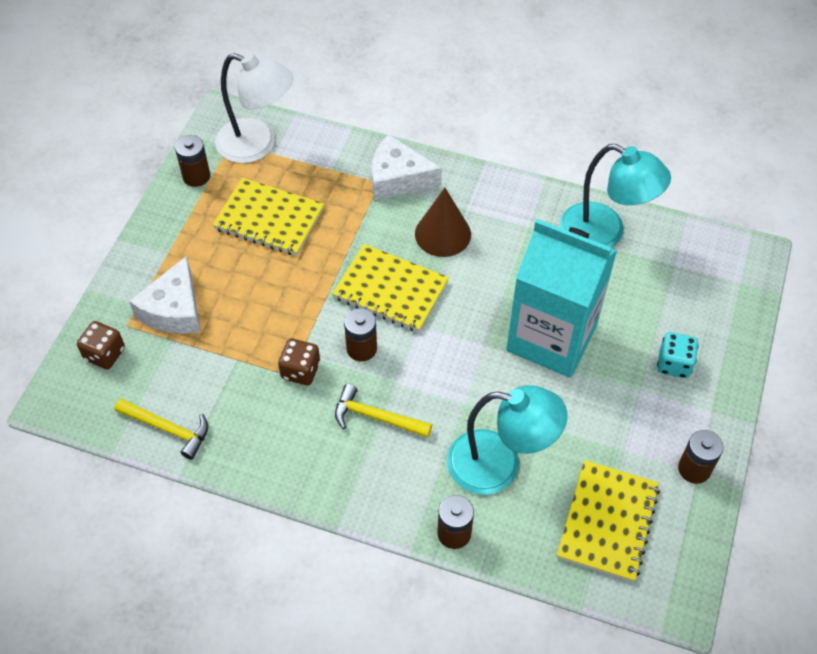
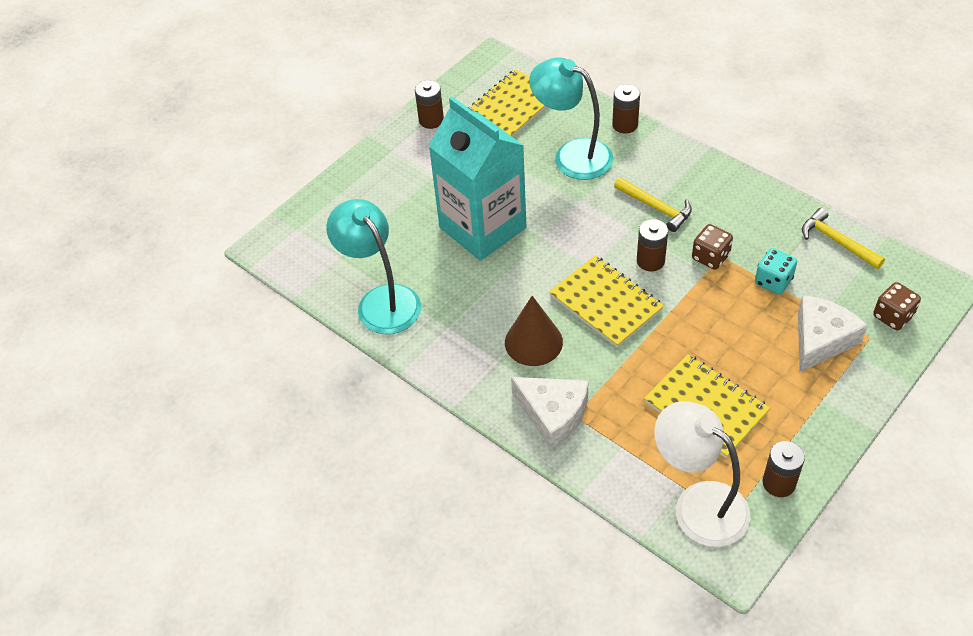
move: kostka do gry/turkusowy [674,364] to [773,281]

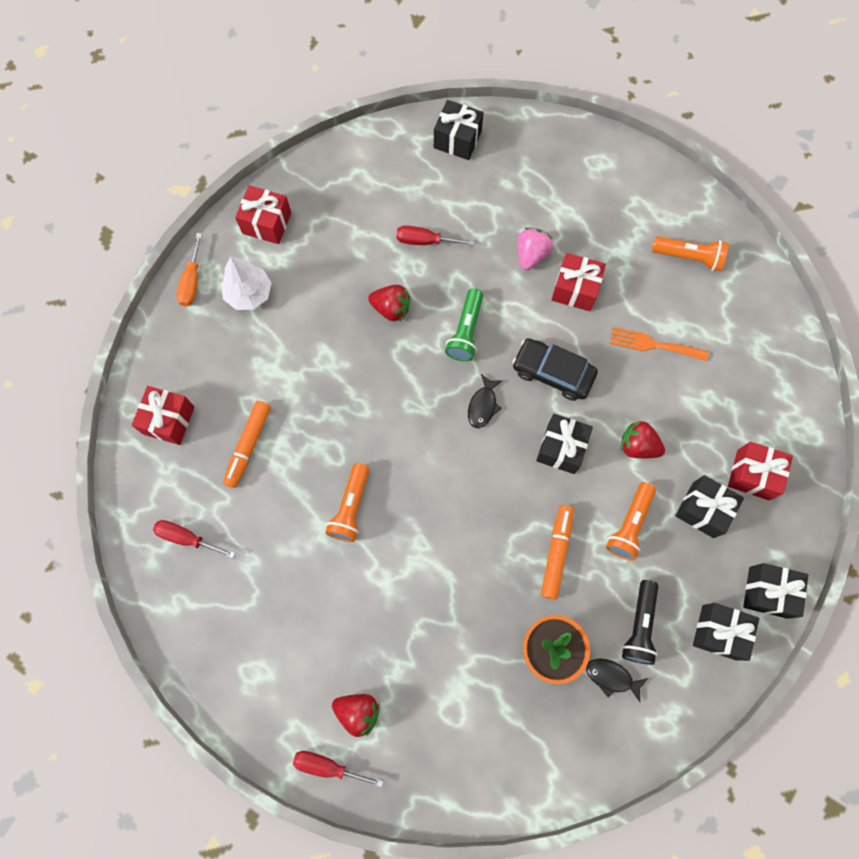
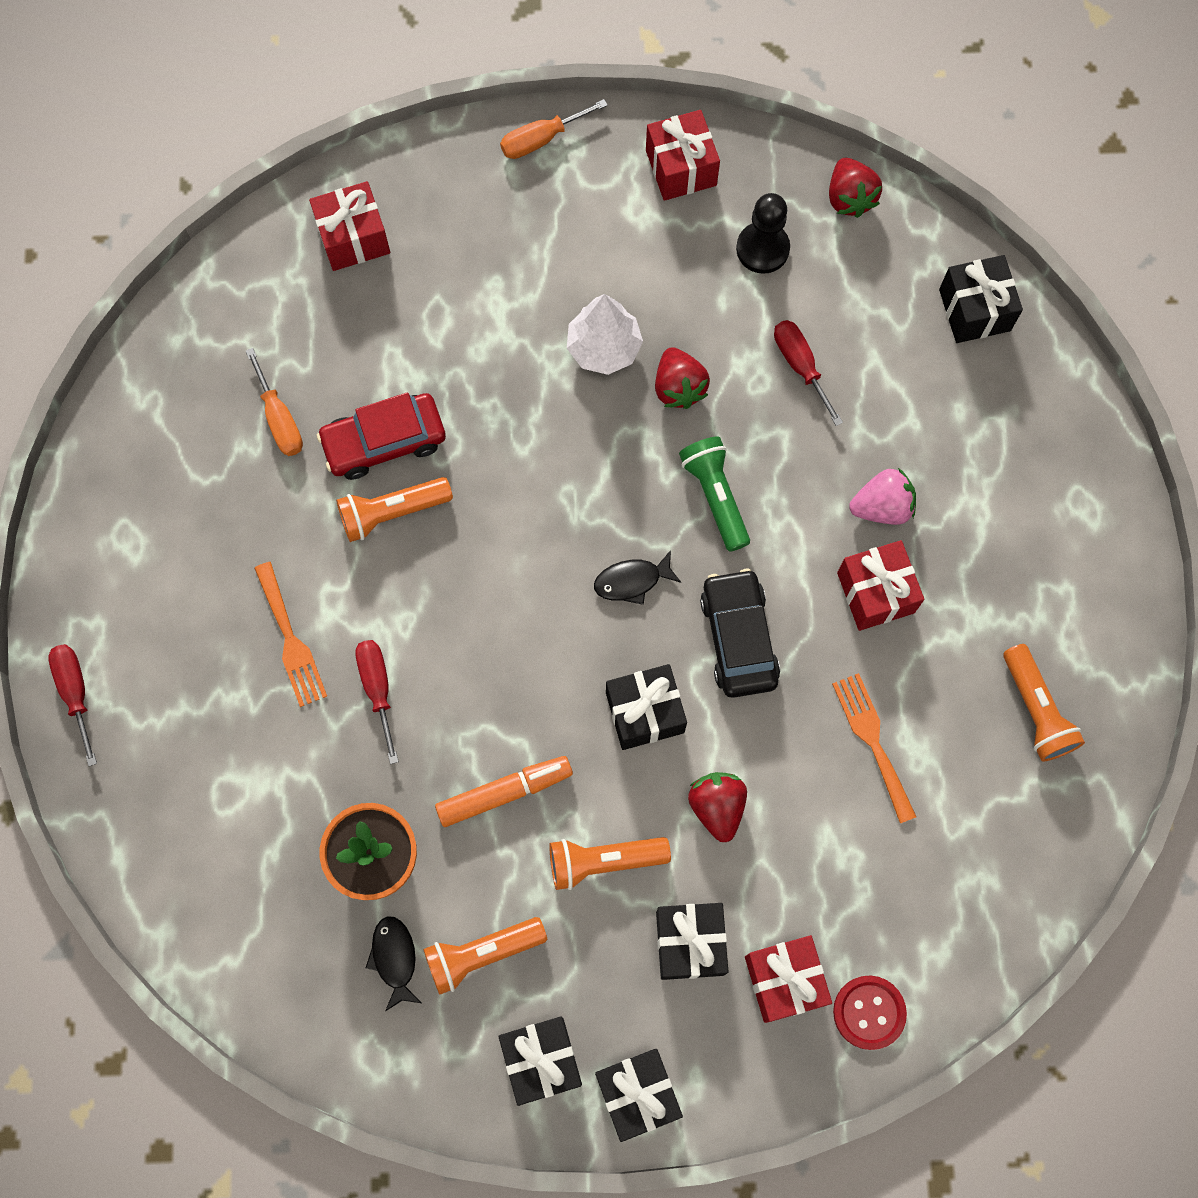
delete: flamaster/pomarańczowy [248,446]
insert: śrubokręt/pomarańczowy [280,419]; widelec/pomarańczowy [291,640]; samochód/czerwony [384,441]; pionek/czarny [762,249]; guzik/czerwony [869,1012]
move: śrubokręt/czerwony [187,538] to [378,689]; drzewko/biały [249,293] to [604,348]; truskawka/czerwony [358,712] to [849,198]
recolor: latarka/czarny [639,626] to latarka/pomarańczowy [482,954]
rotate: latarka/zielony [466,331] = [715,496] 90 degrees clockwise

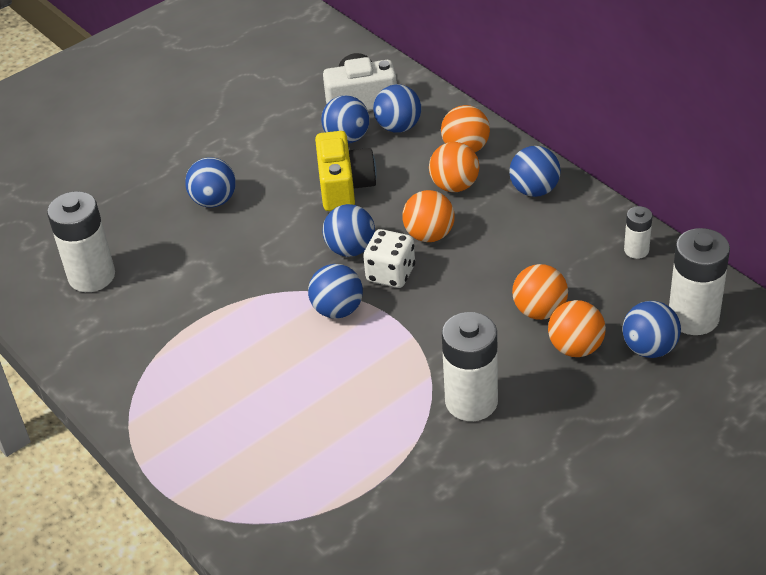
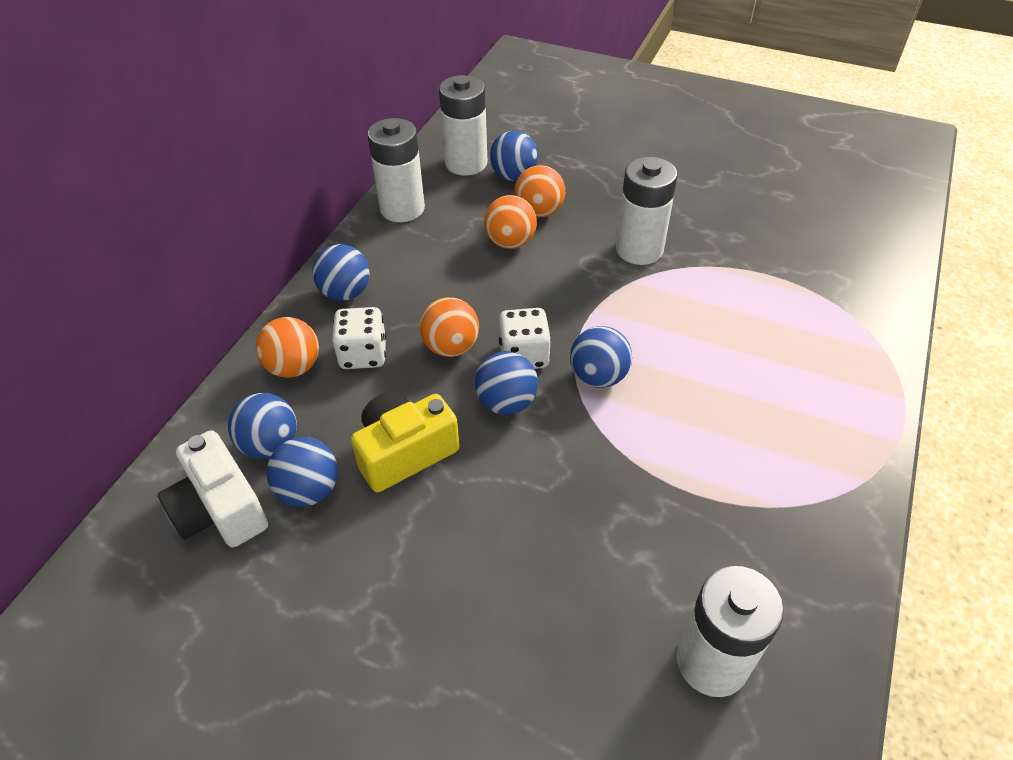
delete: piłka/niebieski [214,201]
replace: piłka/pomarańczowy [454,186] to kostka do gry/biały [363,354]
resize: bateria/biały [636,250] = [402,208] x1.94

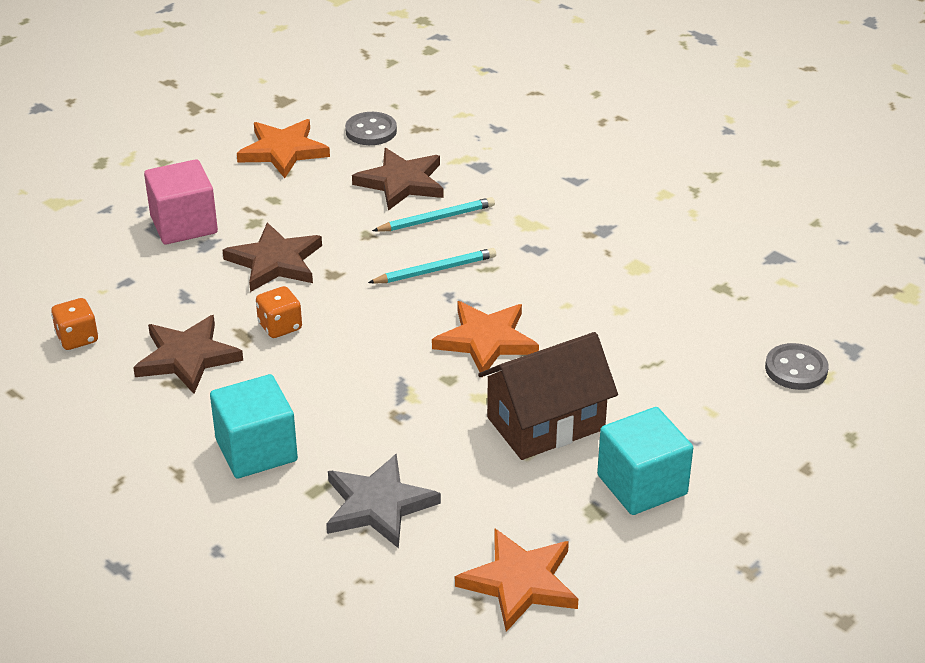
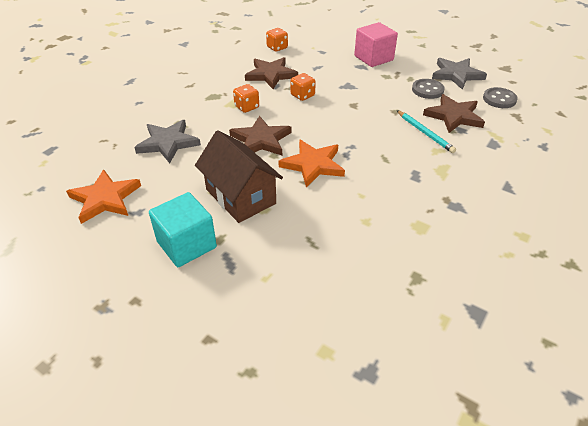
delete: sześcian/turkusowy [256,450]; ołówek/turkusowy [435,270]
insert: kostka do gry/pomarańczowy [247,107]
move: gwiazda/brązowy [275,262] to [261,140]; guzik/szary [796,369] to [427,90]
recolor: gwiazda/pomarańczowy [283,151] to gwiazda/szary [456,75]

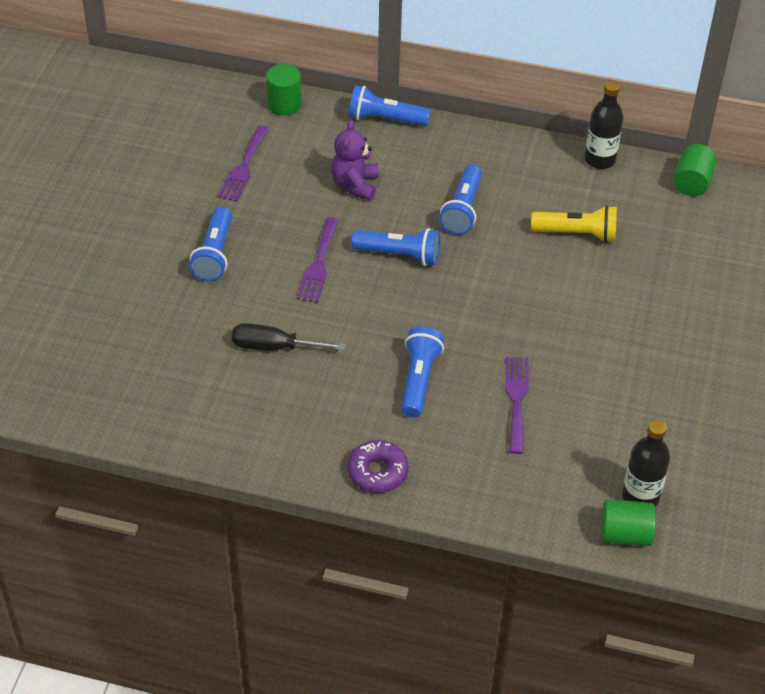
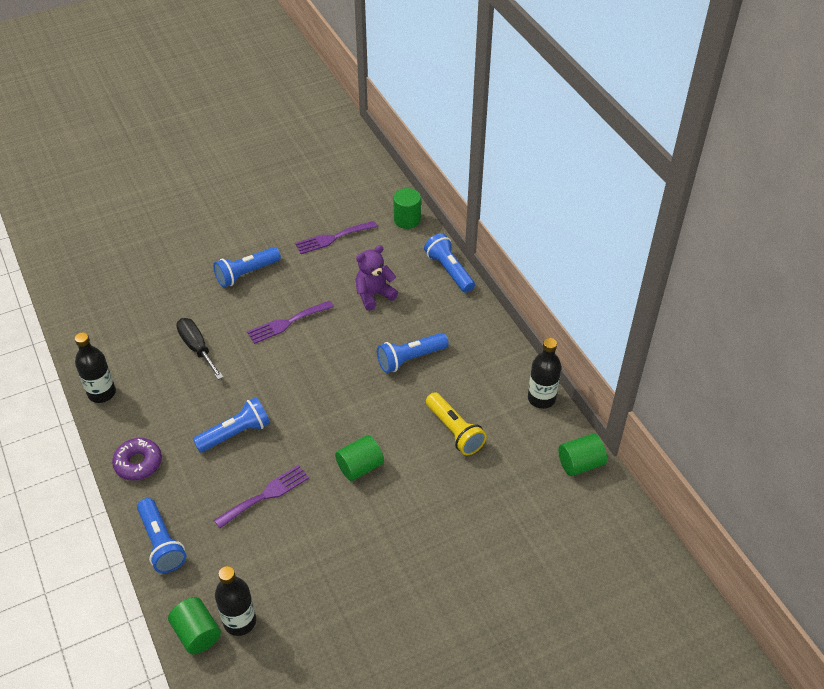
insert: butelka/czarny [102,393]; walec/zielony [360,467]
move: latarka/niebieski [400,255] to [161,543]

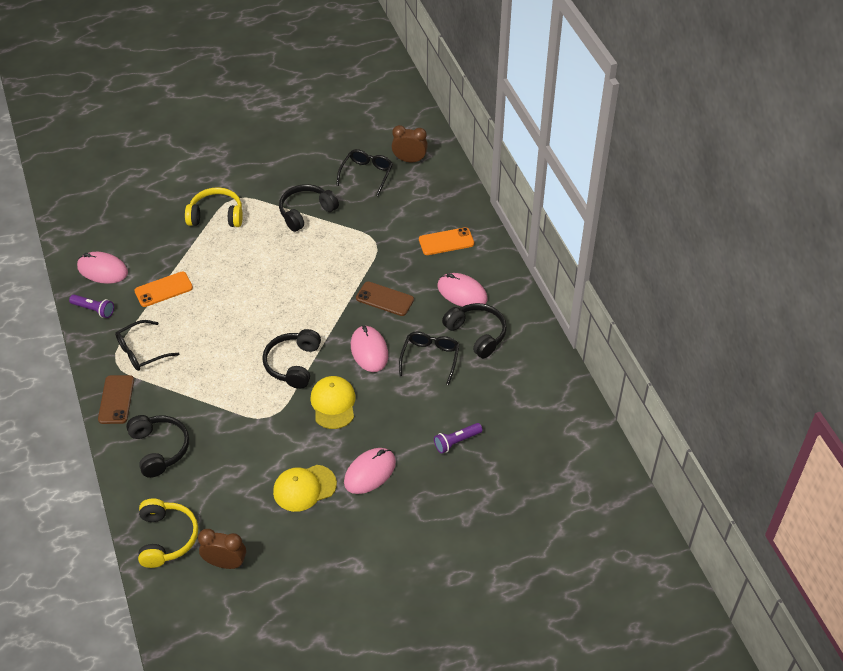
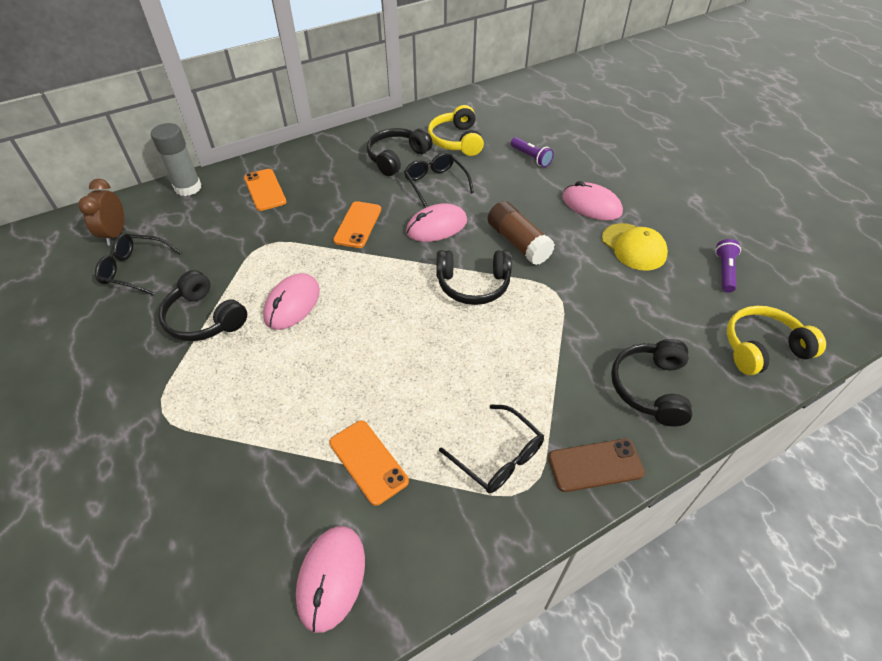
delete: budzik/brązowy [225,563]
insert: klej w sztyfcie/szary [188,188]
move: myszka/różowy [462,293] to [292,304]; słuchawki/żółty [216,215] to [456,141]; latarka/fioletowy [94,310] to [724,271]
replace: czapka/żółty [333,404] to klej w sztyfcie/brązowy [518,243]
recolor: telefon/brązowy [385,299] to telefon/pomarańczowy [358,225]
rotate: okulary/czarny [430,358] = [435,183] 60 degrees clockwise; słuchawki/czarny [159,449] = [650,388] 45 degrees counterclockwise

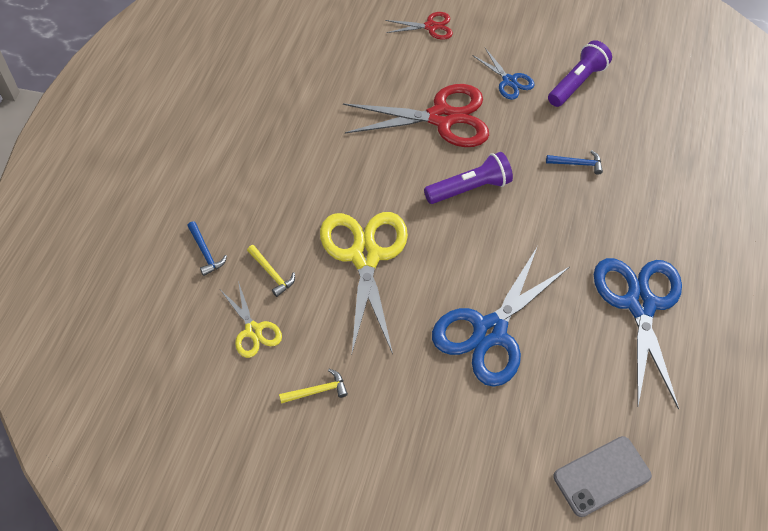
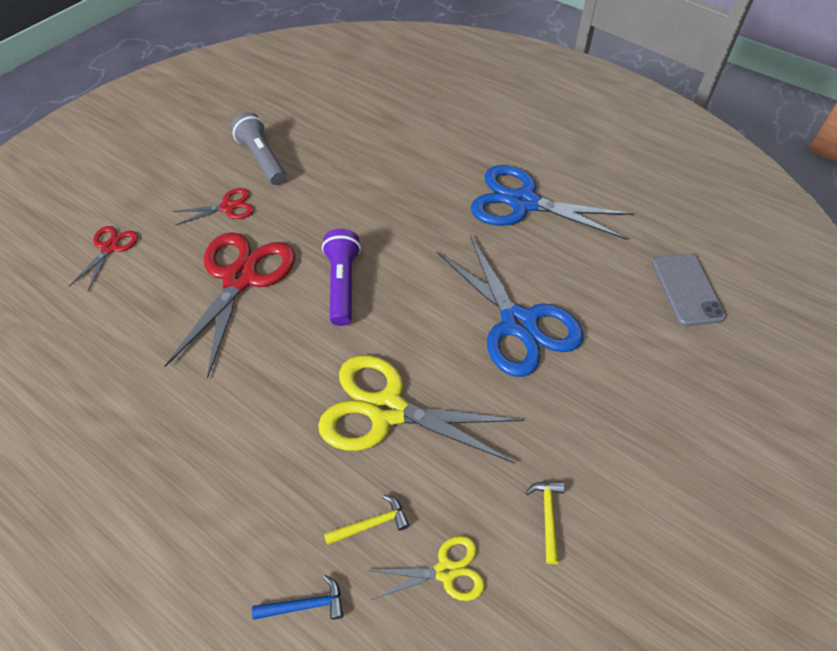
delete: młotek/niebieski [577,164]
recolor: nożyczki/niebieski [509,81] to nożyczki/czerwony [228,207]; latarka/fioletowy [576,82] to latarka/szary [262,159]

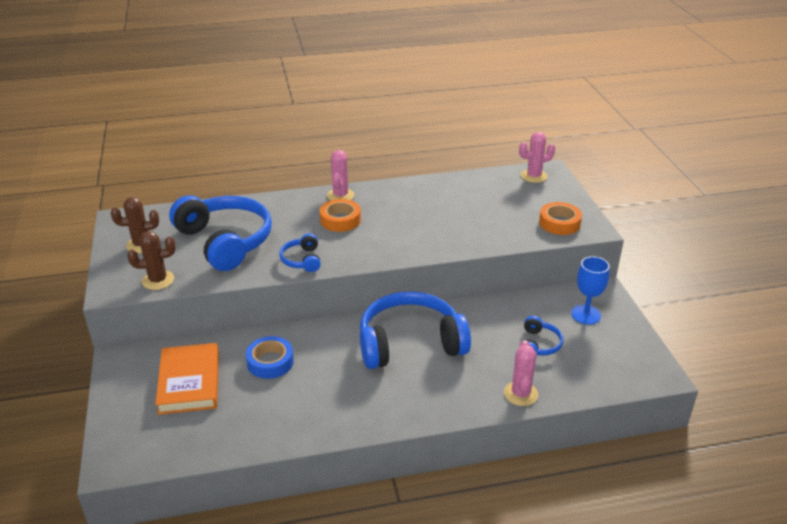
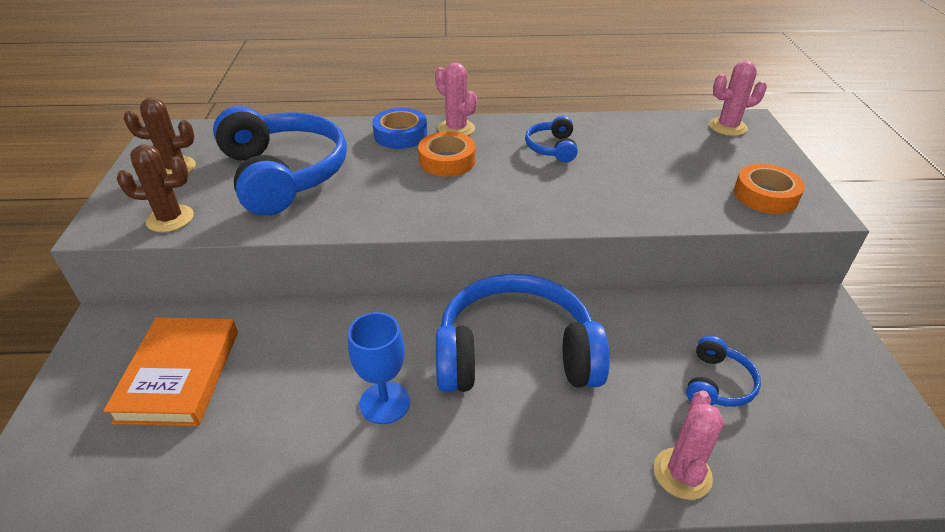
move: kielich/niebieski [586,314] to [385,403]; taśma klejąca/niebieski [270,362] to [400,135]; słuchawki/niebieski [302,260] to [552,148]
rotate: kaktus/różowy [340,195] = [456,129] 60 degrees counterclockwise

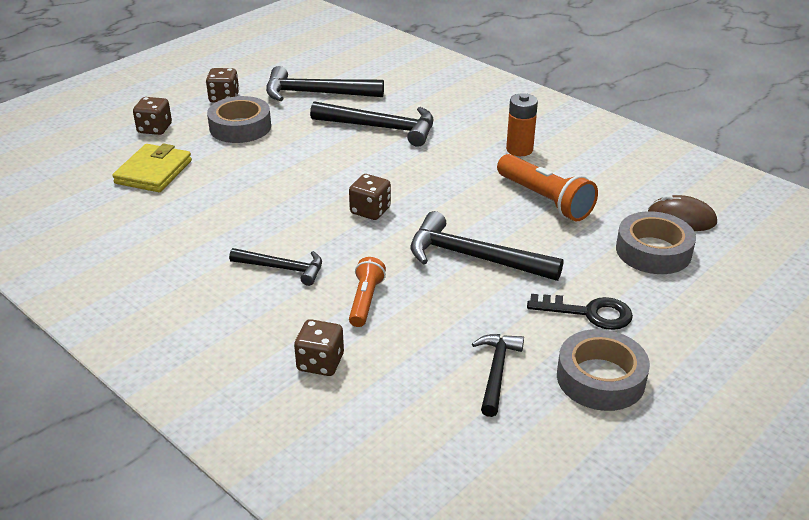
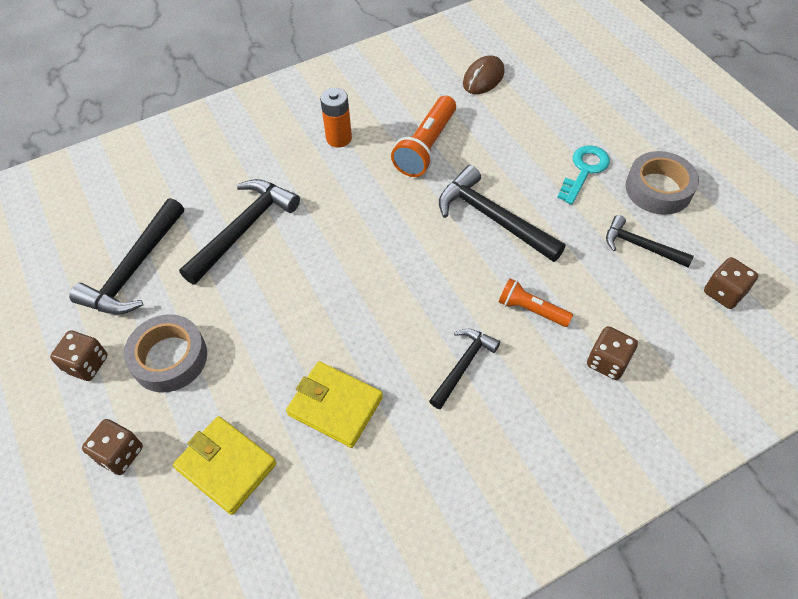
delete: taśma klejąca/szary [653,251]
insert: portfel/żółty [335,406]
move: kostka do gry/brązowy [370,211] to [724,293]
recolor: klucz/czarny [588,313] to klucz/turkusowy [584,170]
rotate: latarka/pomarańczowy [545,200] = [426,147] 135 degrees clockwise; młotek/czarny [474,257] = [492,218] 90 degrees clockwise

